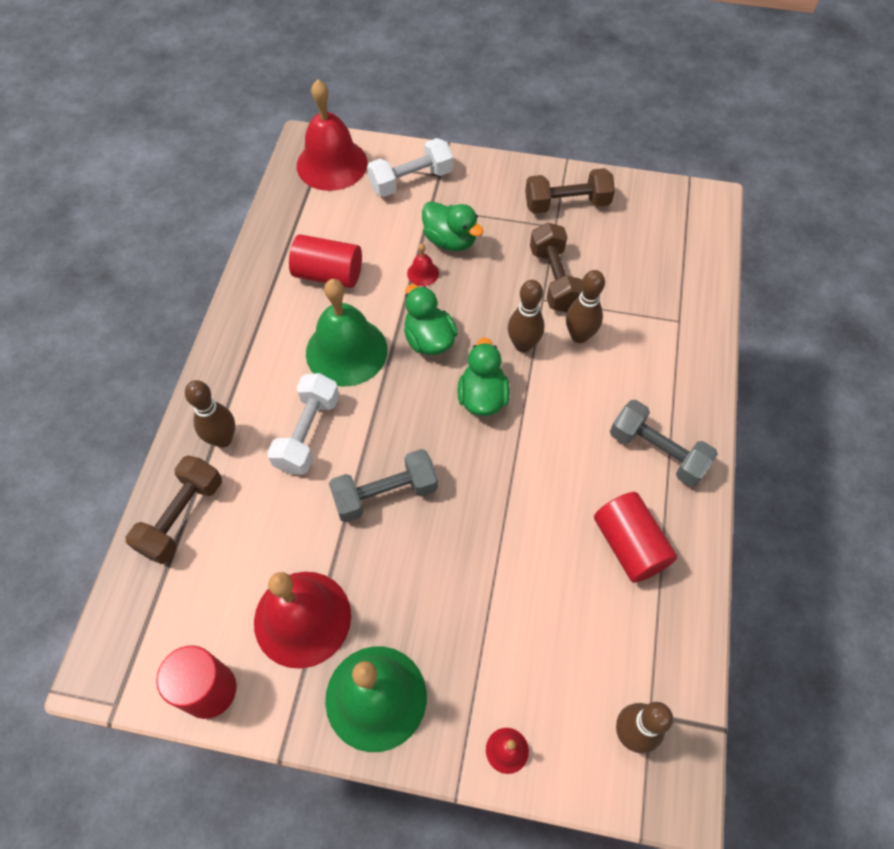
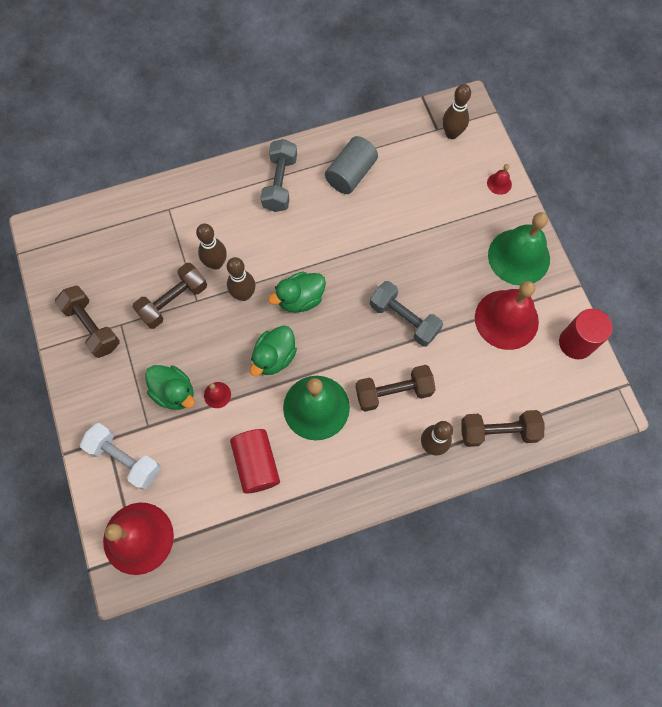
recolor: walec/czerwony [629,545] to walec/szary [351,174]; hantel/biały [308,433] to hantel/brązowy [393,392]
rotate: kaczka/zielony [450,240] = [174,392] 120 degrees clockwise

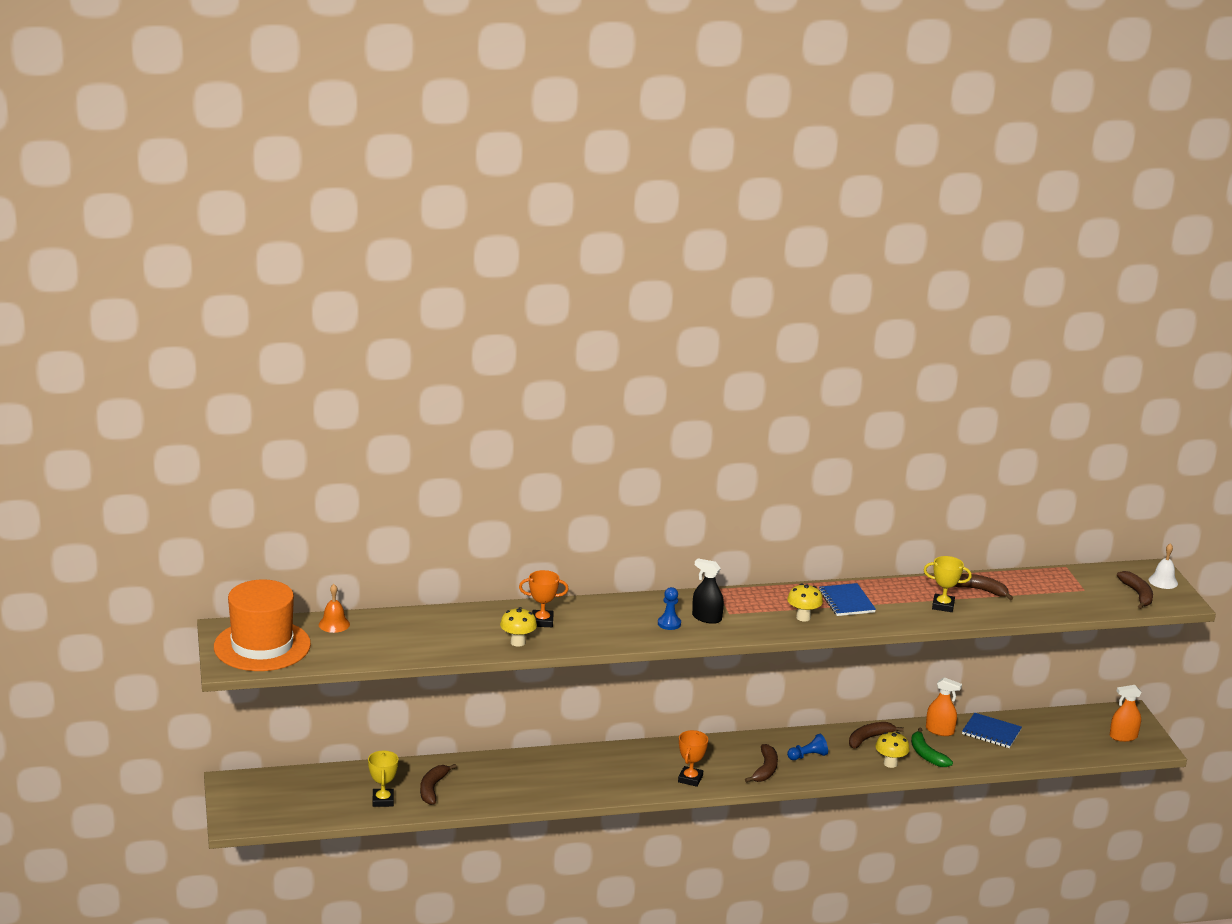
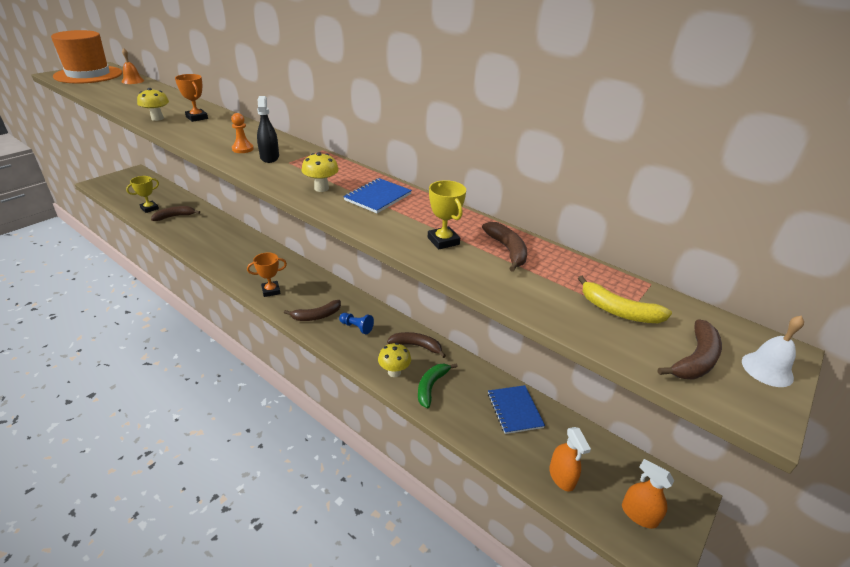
insert: banan/żółty [619,311]
move: spryskiwacz/pomarańczowy [939,730] to [561,477]
recolor: pionek/niebieski [669,623] to pionek/pomarańczowy [243,149]

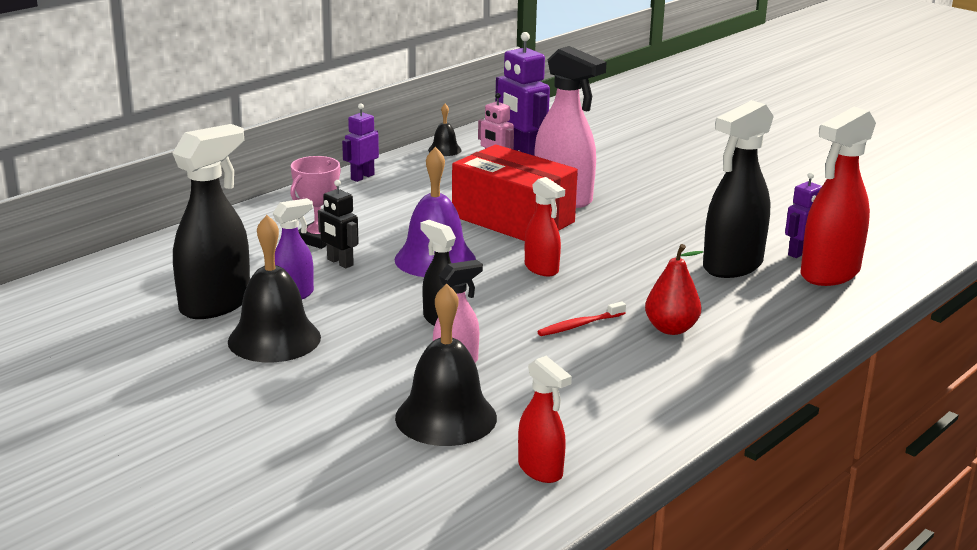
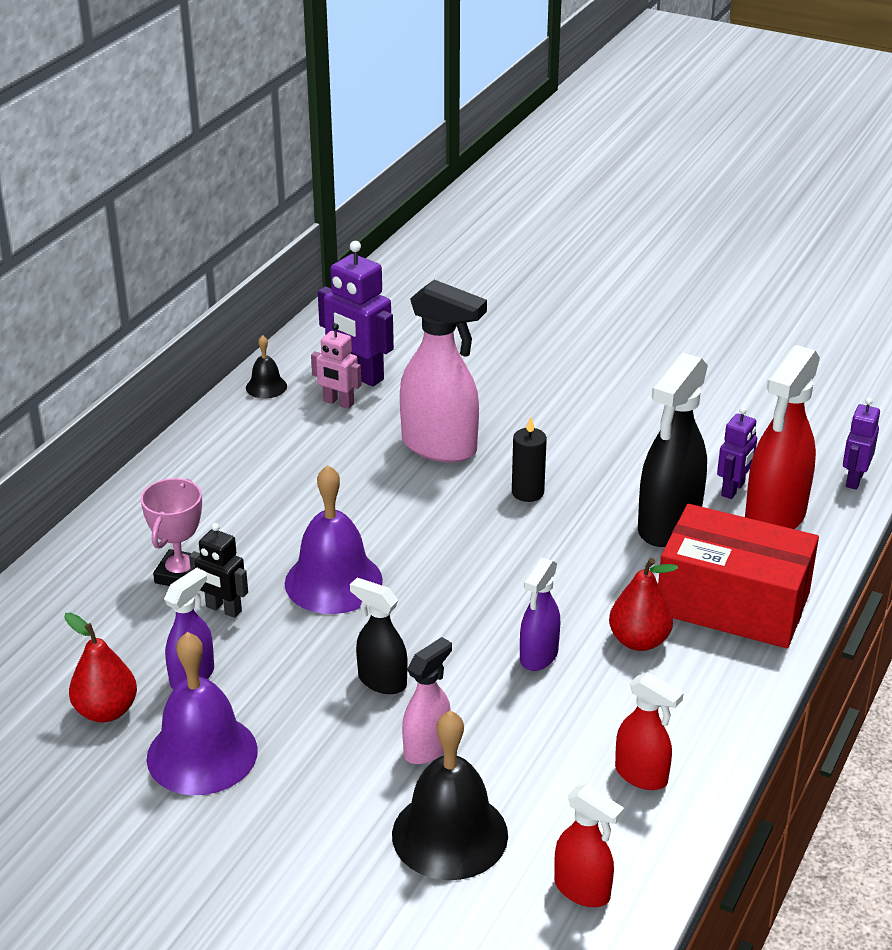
insert: świeca/czarny [527,492]
move: spryskiwacz/czerwony [542,269] to [641,775]; pudełko/czerwony [513,219] to [732,603]; robot/fioletowy [362,177] to [854,479]
replace: spryskiwacz/czarny [216,304] to gruszka/czerwony [106,711]; szczoteczka do zębów/czerwony [579,325] to spryskiwacz/fioletowy [538,656]
recolor: dzwonek/czarny [274,339] to dzwonek/fioletowy [202,754]

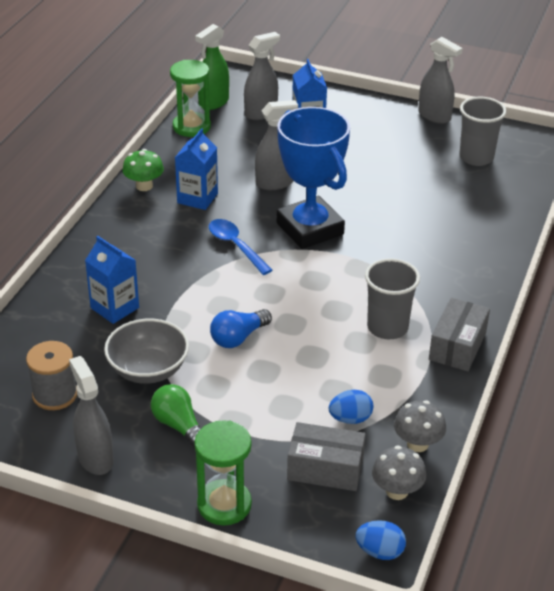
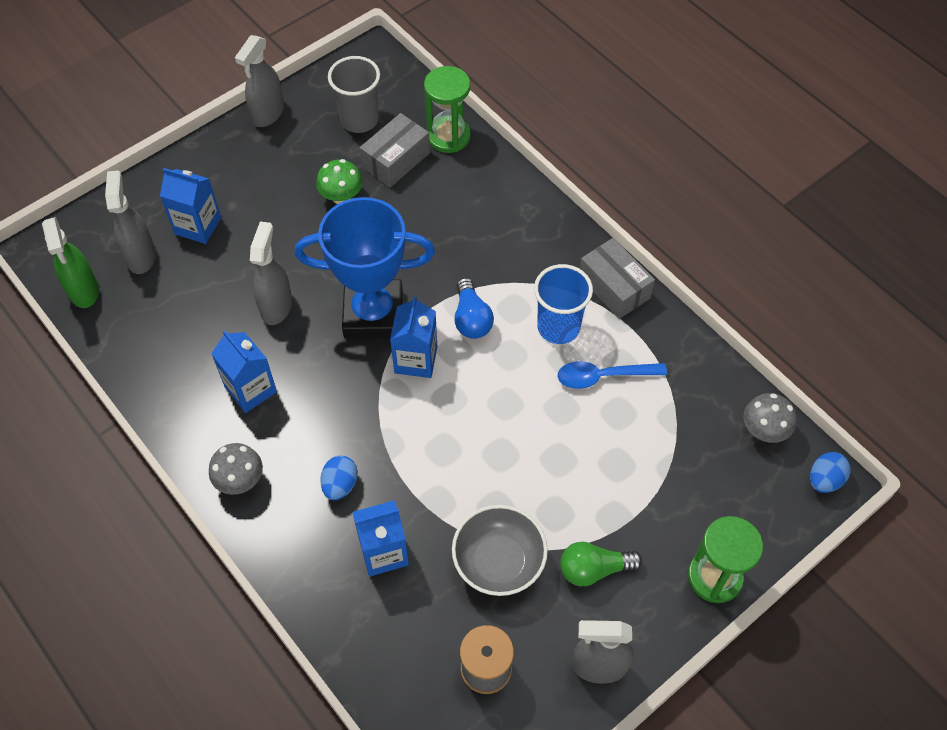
insert: karton mleka/niebieski [416,359]
move: grzyb/szary [417,444] to [240,480]; grzyb/zielony [144,186] to [341,197]; jajko/niebieski [350,419] to [340,485]; pudełko/szary [325,469] to [396,160]; klepsydra/zielony [191,127] to [448,136]; żarówka/niebieski [238,338] to [471,319]; łyżka/niebieski [236,246] to [603,376]
recolor: szklanka/szary [387,327] to szklanka/niebieski [558,327]
rotate: spryskiwacz/szary [434,116] = [268,114] 135 degrees clockwise

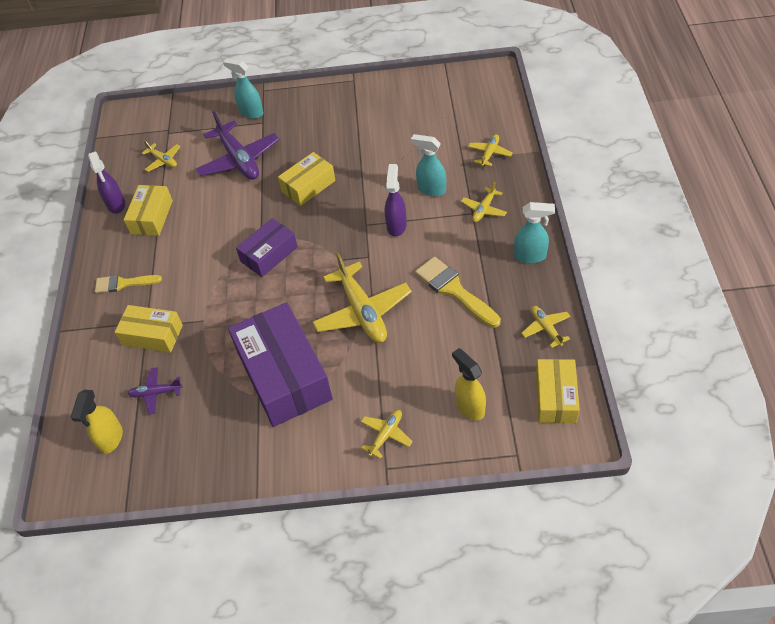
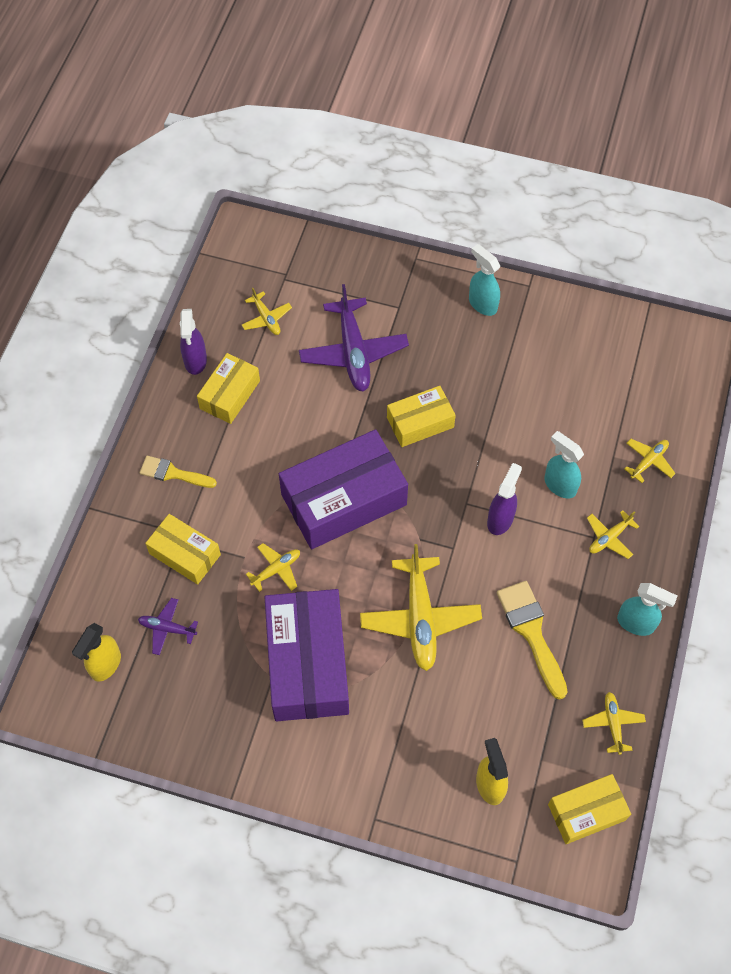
move: samolot/żółty [386,435] to [276,569]; spryskiwacz/turkusowy [251,113] to [482,304]
rotate: pudełko/żółty [555,397] = [586,812] 45 degrees clockwise
resize: pudełko/fioletowy [269,254] = [344,500] x1.80

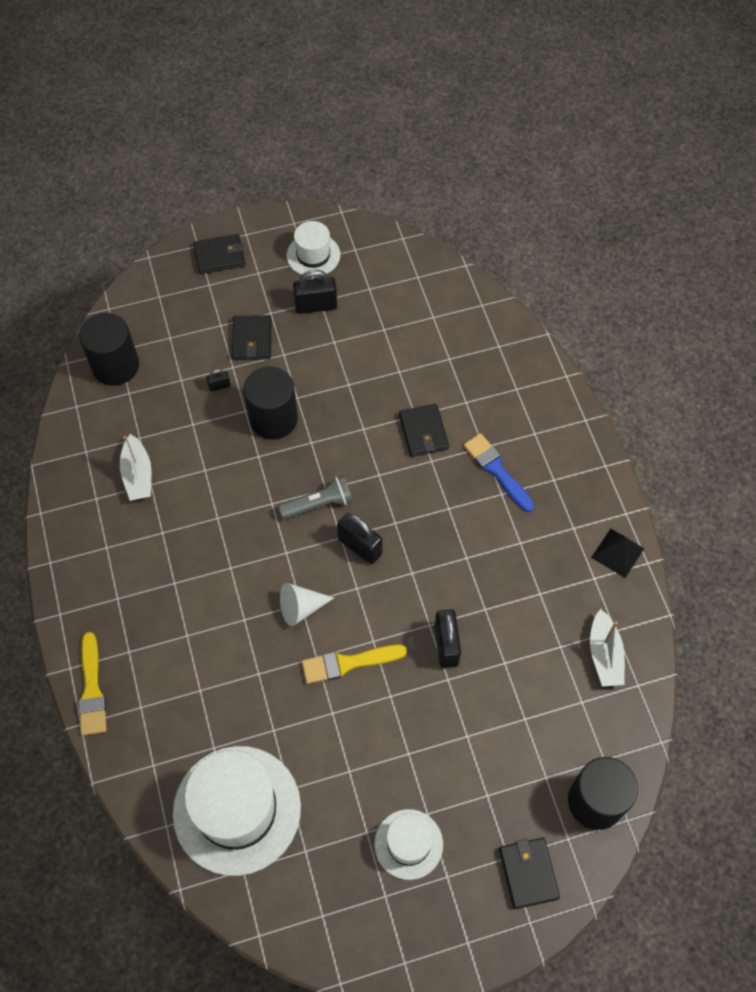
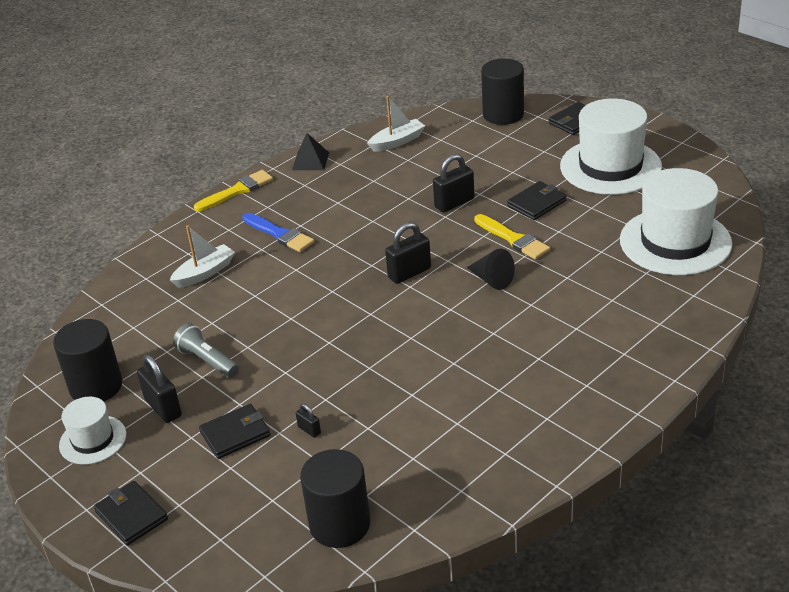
move: walec/czarny [273,419] to [96,386]; łódka/biały [138,475] to [205,273]; latarka/szary [319,504] to [207,361]; pędzel/żółty [92,689] to [237,191]; portfel/czarny [423,432] to [536,203]
recolor: stożek/biały [301,608] to stożek/czarny [491,279]
rotate: pędzel/niebieski [497,470] = [279,234] 75 degrees counterclockwise; kłódka/czarny [360,546] = [409,273] 45 degrees clockwise
resize: kapelusz/biały [408,844] = [610,166] x1.88

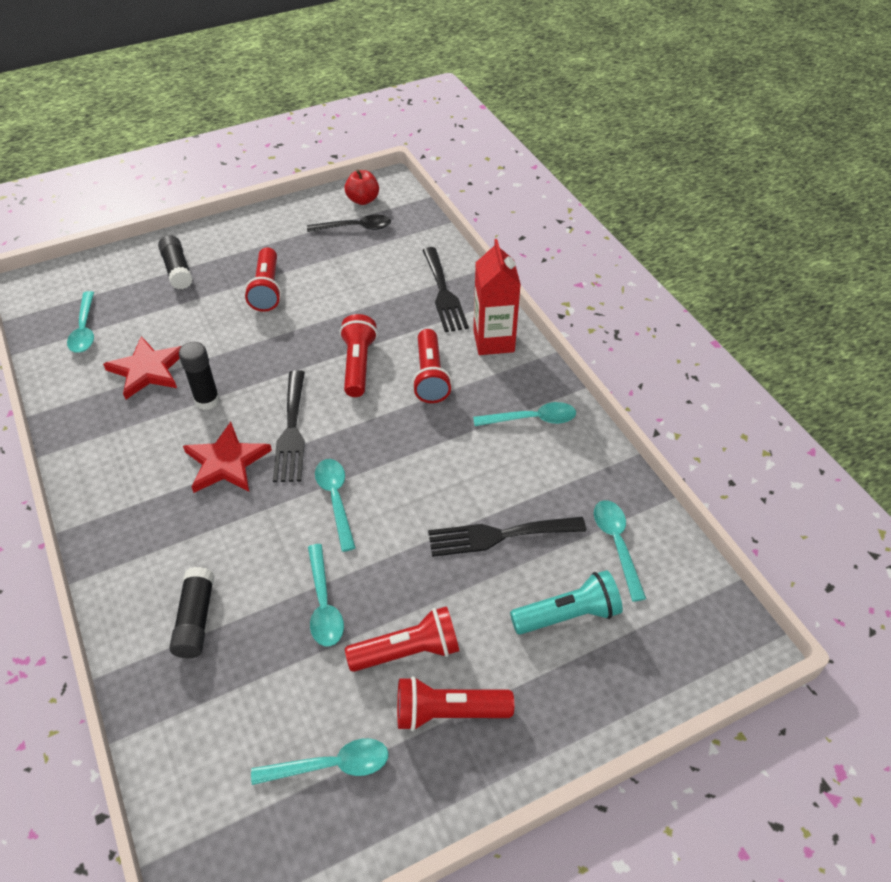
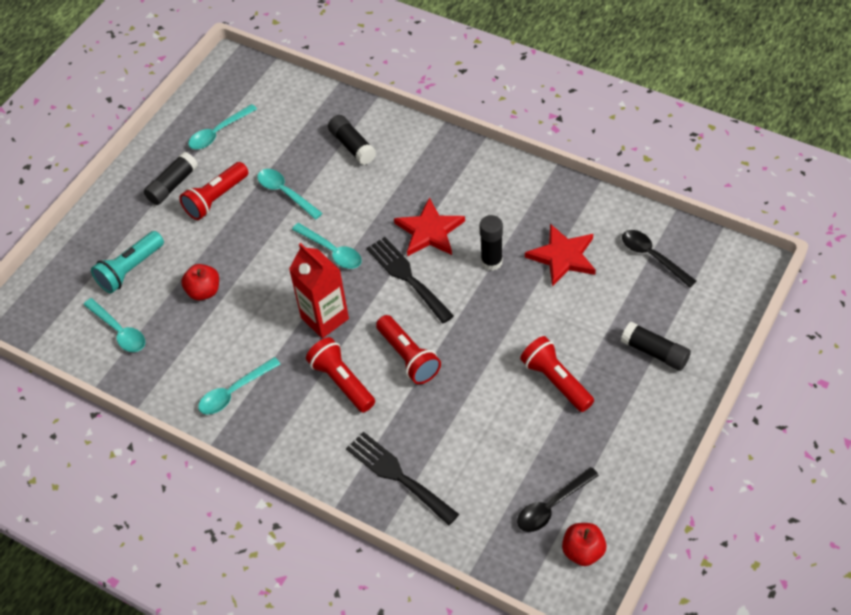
move: karton mleka/czerwony [493,341] to [324,318]
replace: latarka/czerwony [448,712] to klej w sztyfcie/czarny [172,185]; widelec/czarny [499,535] to jabłko/czerwony [204,291]
recolor: łyżka/turkusowy [84,330] to łyżka/czarny [652,256]

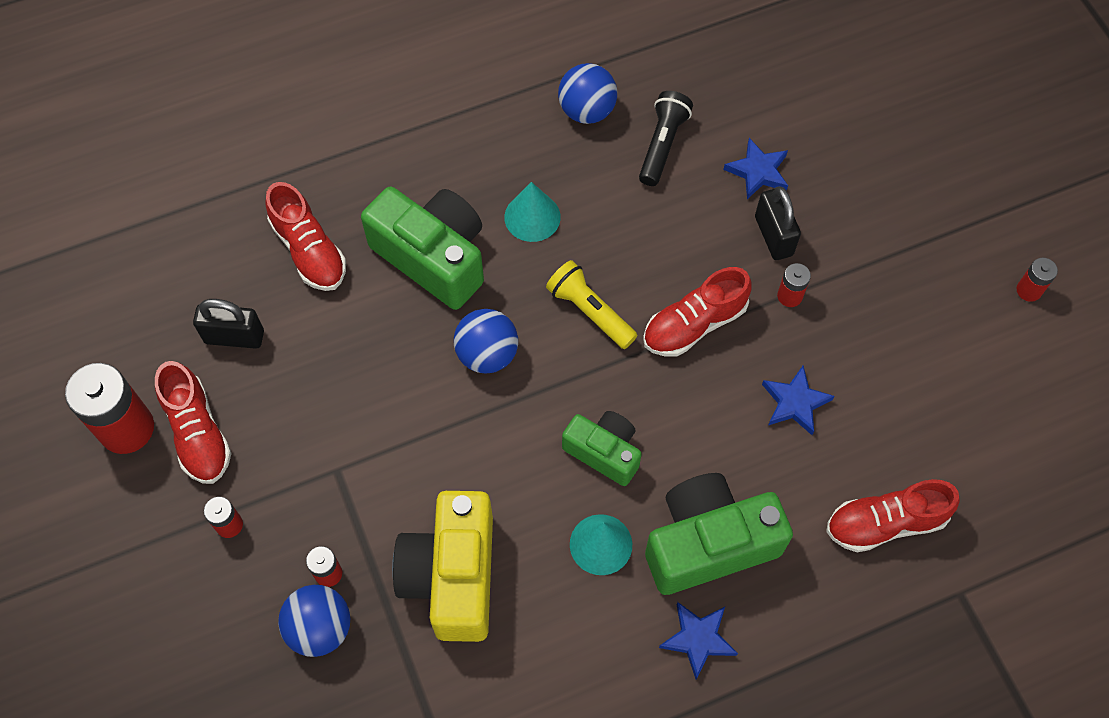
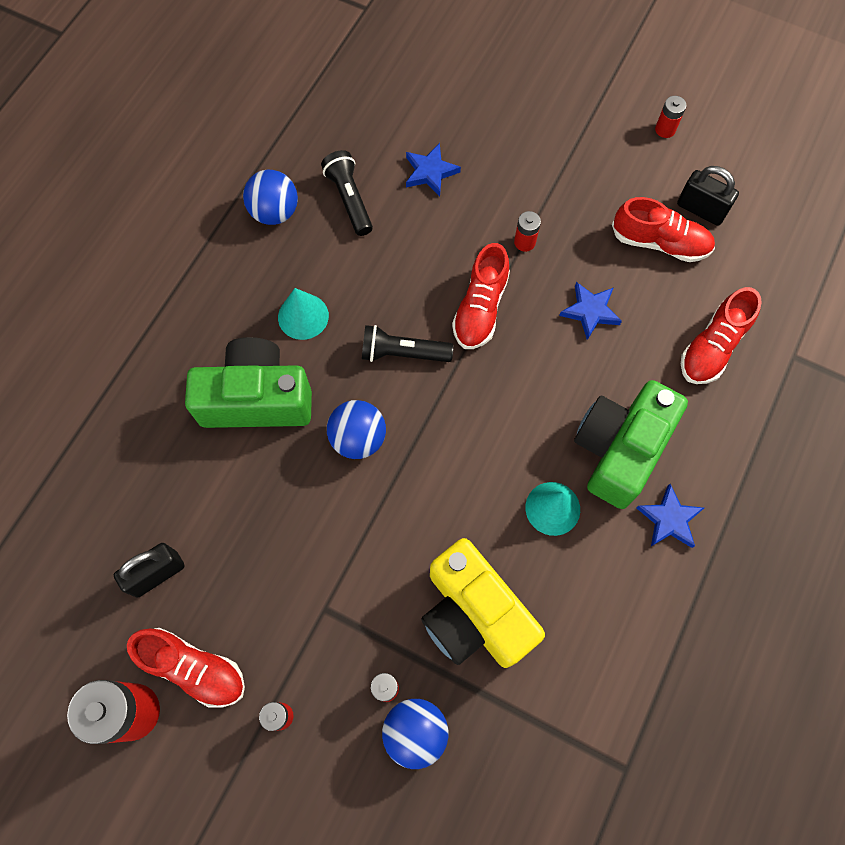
delete: aparat fotograficzny/zielony [604,452]
move: but/czerwony [309,250] to [660,242]; kłódka/czarny [773,236] to [700,209]
recolor: latarka/żółty [590,311] to latarka/czarny [403,353]

